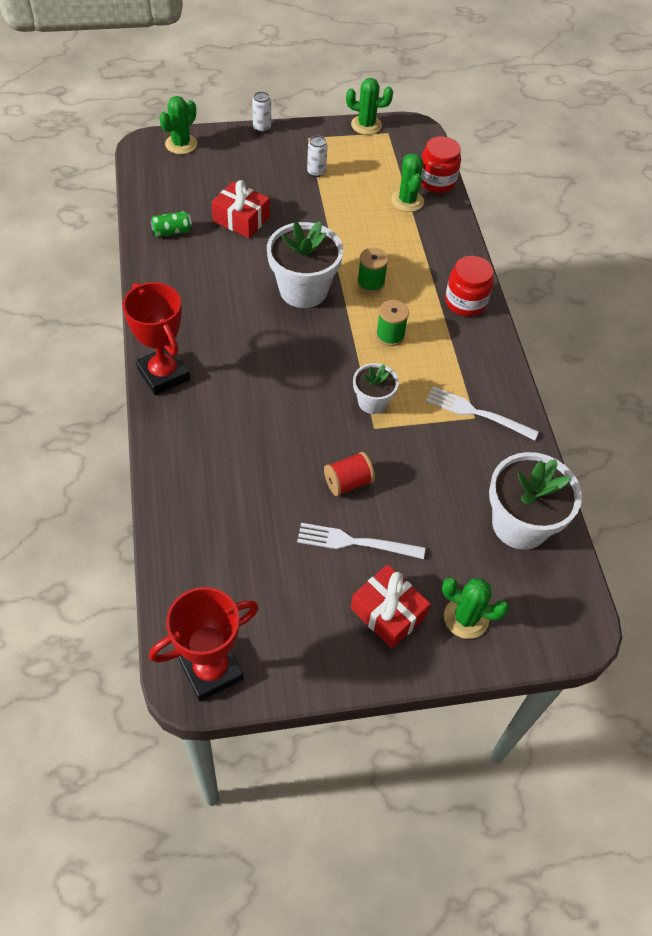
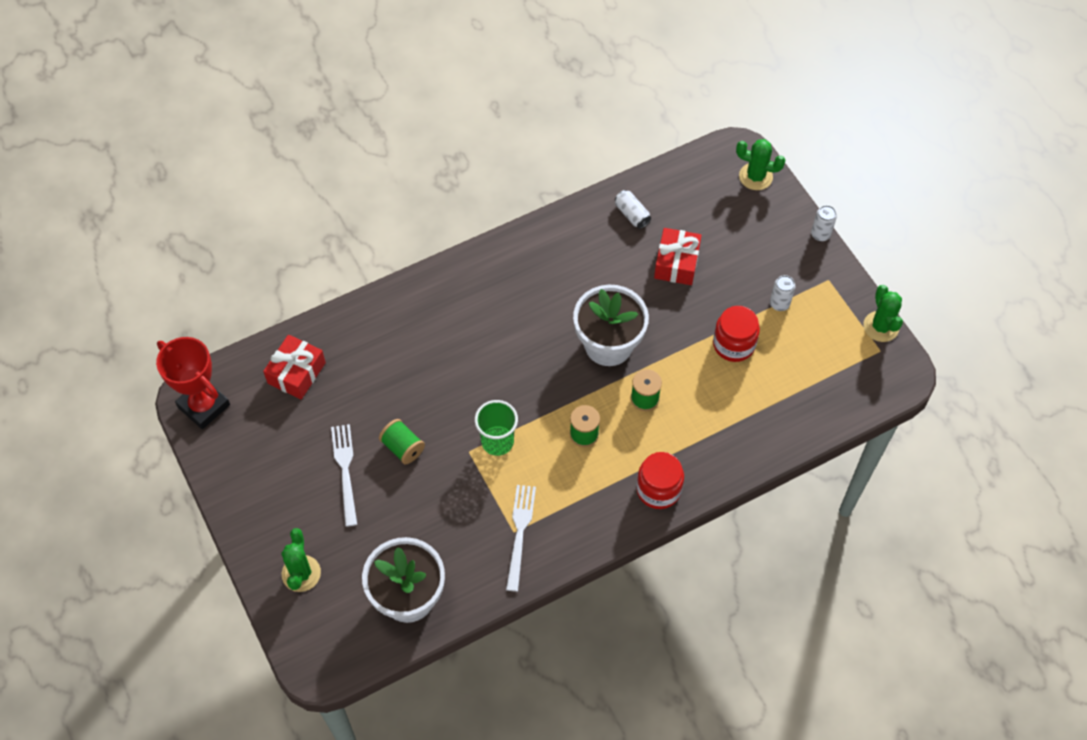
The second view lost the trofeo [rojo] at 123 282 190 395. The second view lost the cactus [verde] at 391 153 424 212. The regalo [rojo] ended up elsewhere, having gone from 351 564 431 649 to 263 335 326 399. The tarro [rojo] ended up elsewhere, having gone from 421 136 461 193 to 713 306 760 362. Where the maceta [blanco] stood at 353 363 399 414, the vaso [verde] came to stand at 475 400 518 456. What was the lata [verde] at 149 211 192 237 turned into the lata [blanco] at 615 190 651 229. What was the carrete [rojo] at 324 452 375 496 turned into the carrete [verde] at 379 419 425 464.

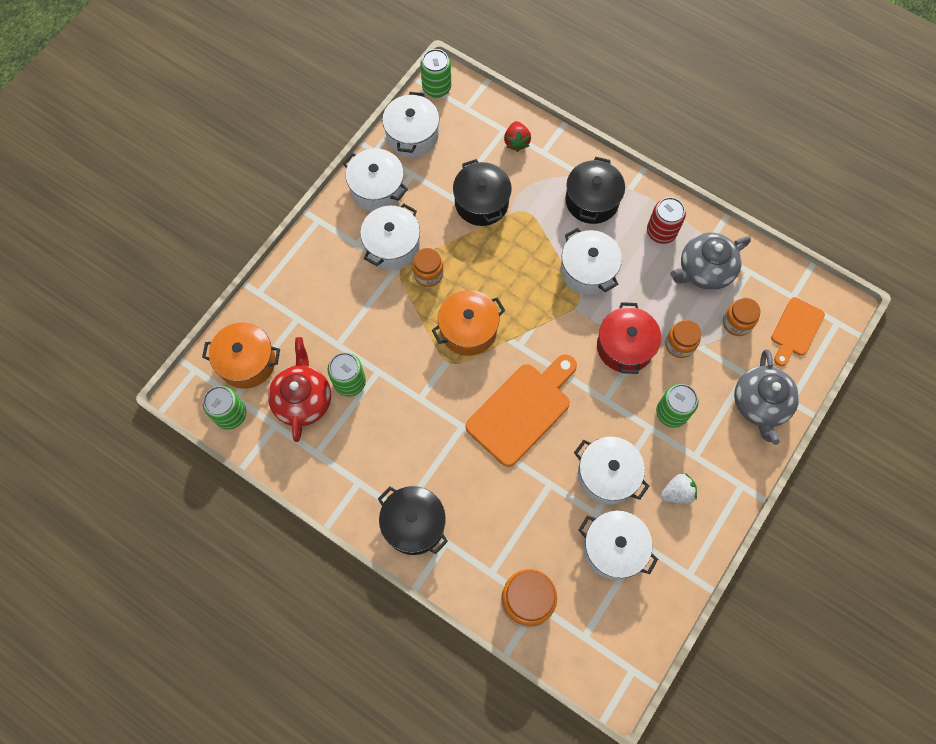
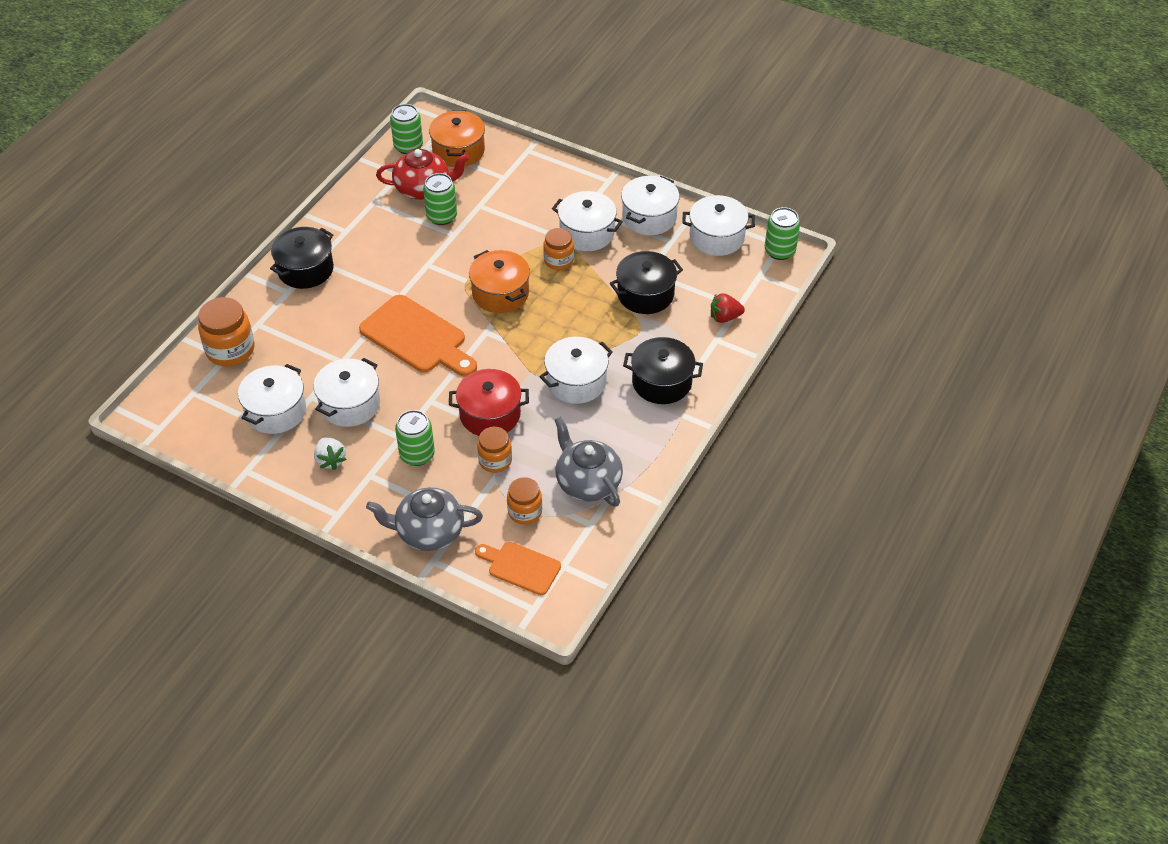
The second view lost the lata [rojo] at 647 197 686 244.

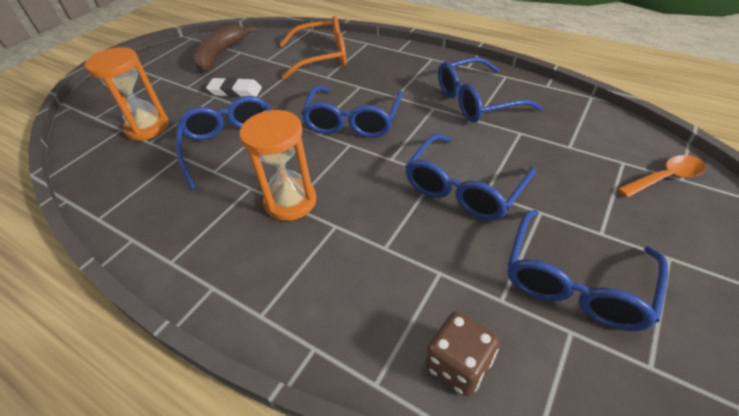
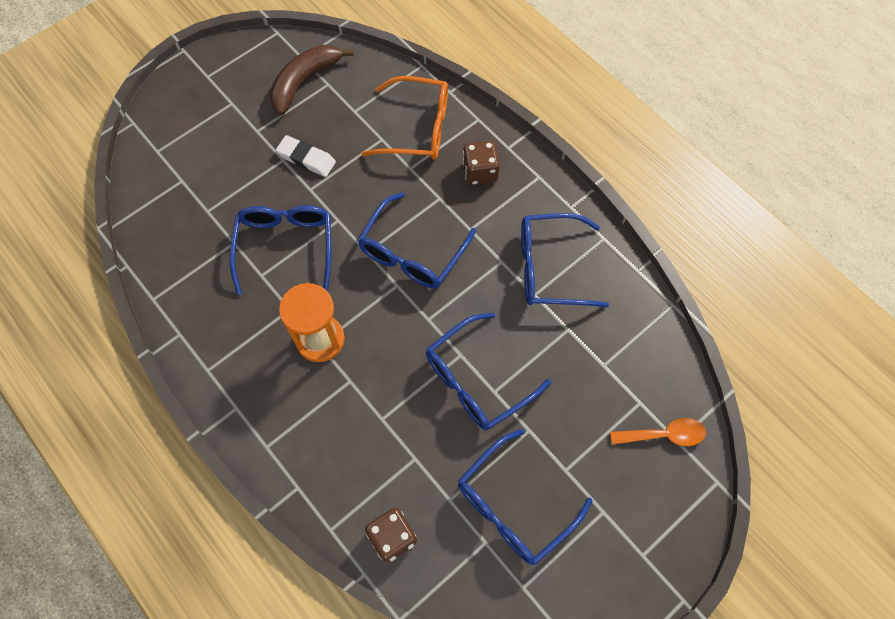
The second view lost the reloj de arena [naranja] at 85 47 169 141. The second view gained the dado [marrón] at 463 141 500 185.

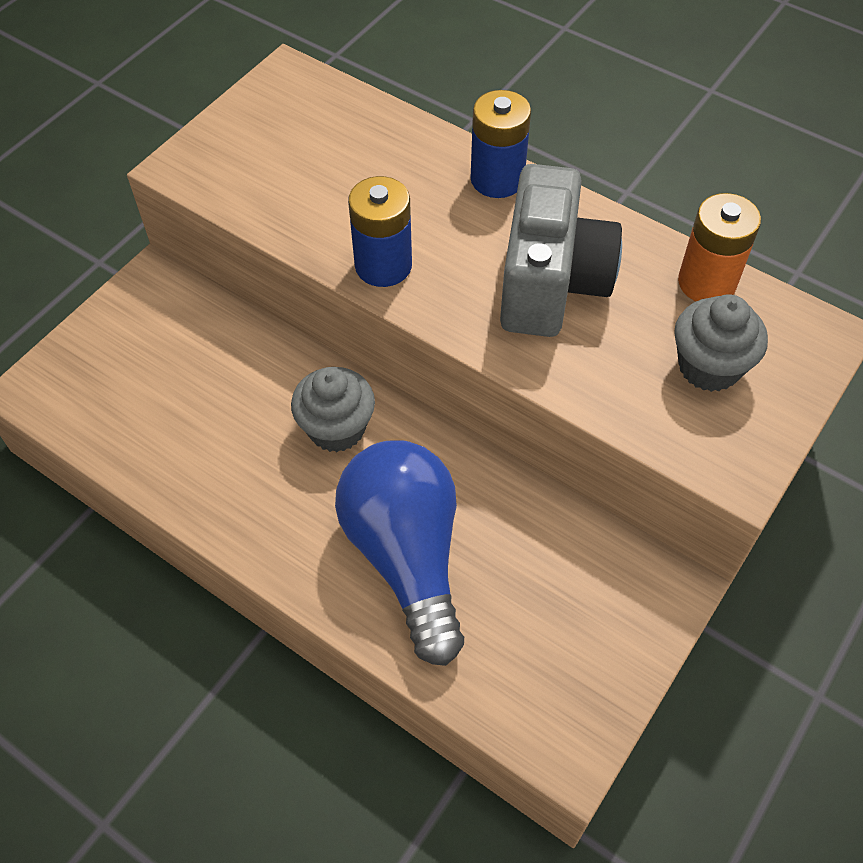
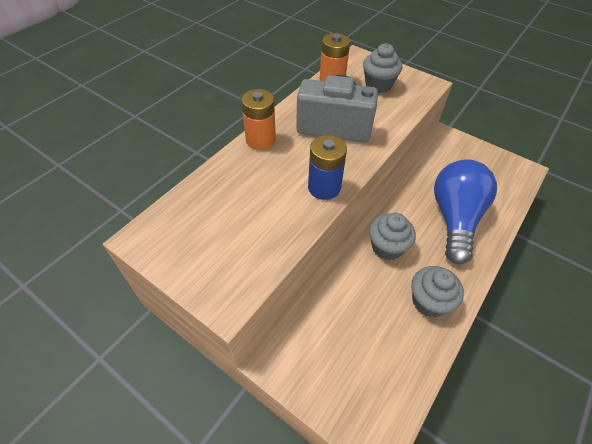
The second view gained the magdalena [gris] at 411 266 464 317. What was the pila [azul] at 471 90 531 198 turned into the pila [naranja] at 241 89 276 150. The bombilla [azul] at 335 441 464 666 ended up facing another way, 120 degrees clockwise from before.

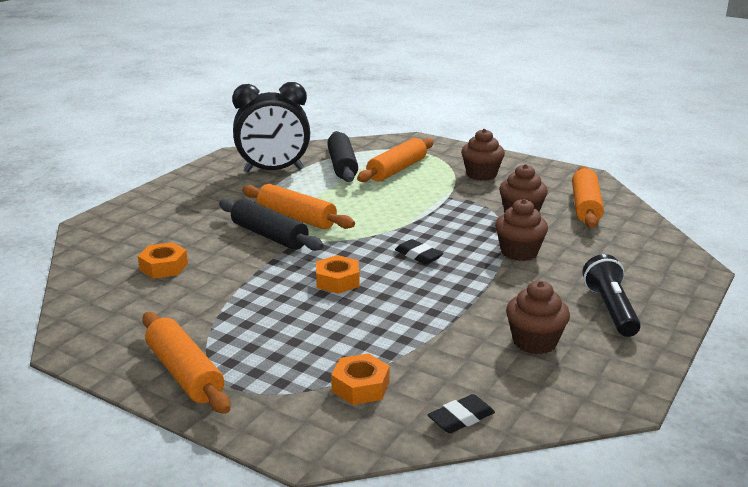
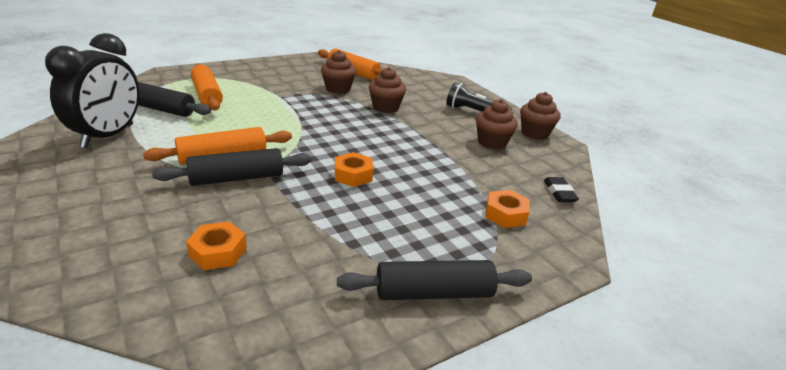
The second view lost the goma de borrar [negro] at 395 239 443 264. The magdalena [marrón] ended up elsewhere, having gone from 461 129 505 181 to 520 92 561 140. What was the rodillo [naranja] at 142 312 230 414 turned into the rodillo [negro] at 337 260 532 300.

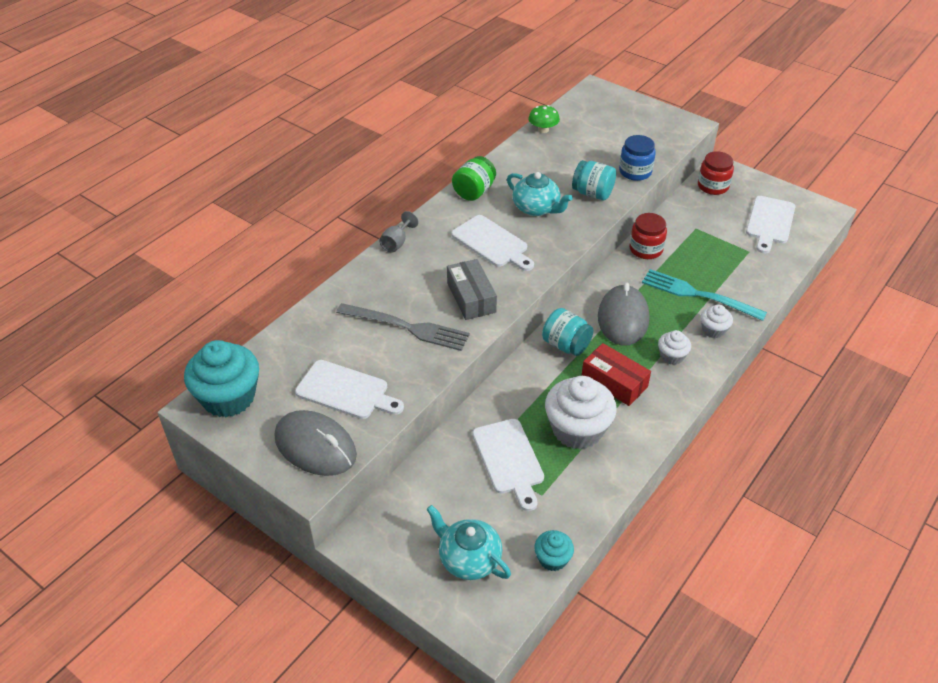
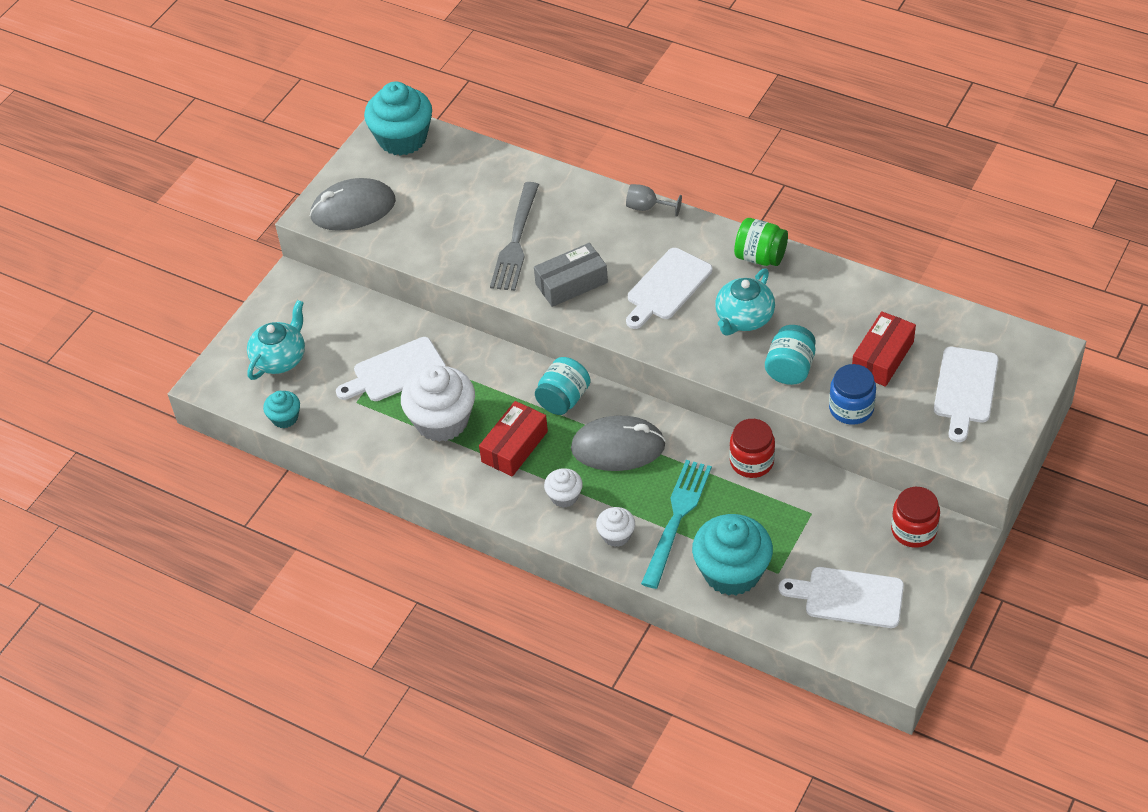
The second view lost the seta [verde] at 529 105 560 133. The second view gained the magdalena [turquesa] at 692 514 773 596. The second view gained the caja [rojo] at 852 311 916 387. The tabla de cortar [blanco] ended up elsewhere, having gone from 295 360 404 419 to 934 347 999 442. The ratón [gris] at 275 410 357 476 ended up facing another way, 45 degrees clockwise from before.

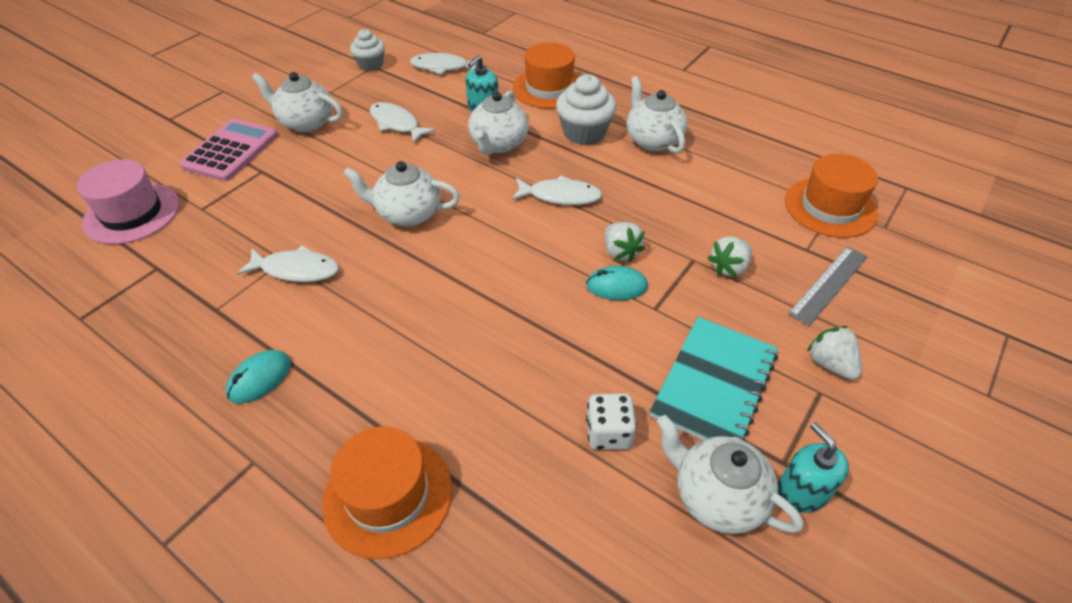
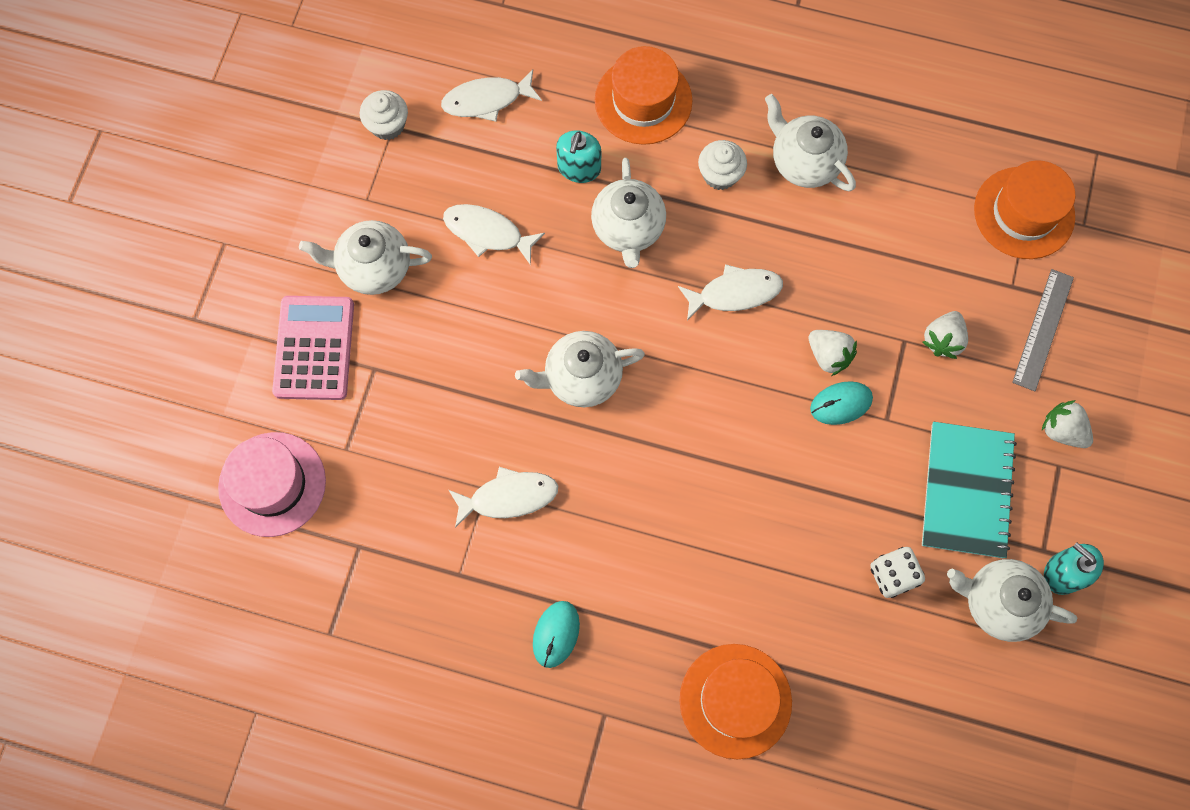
The size of the magdalena [blanco] at 556 74 616 145 changed by a factor of 0.65.

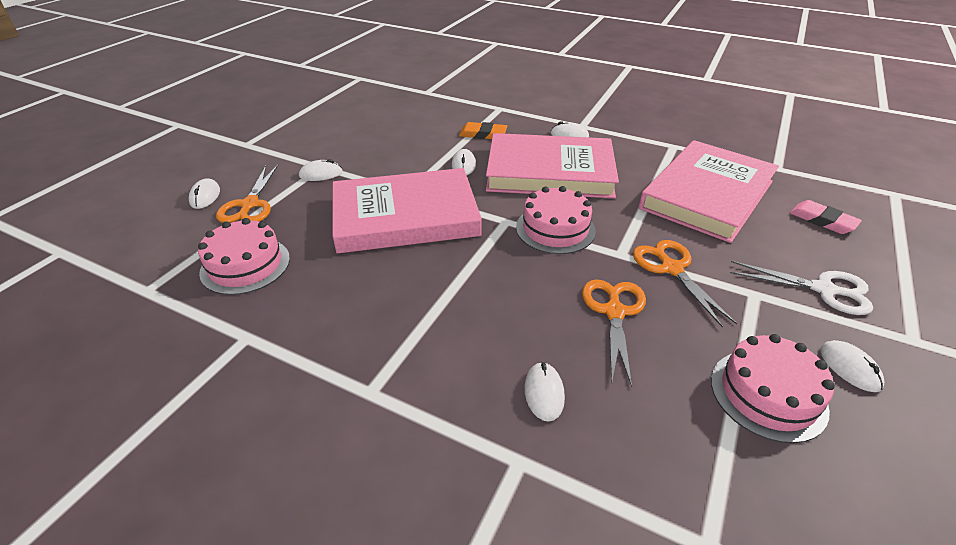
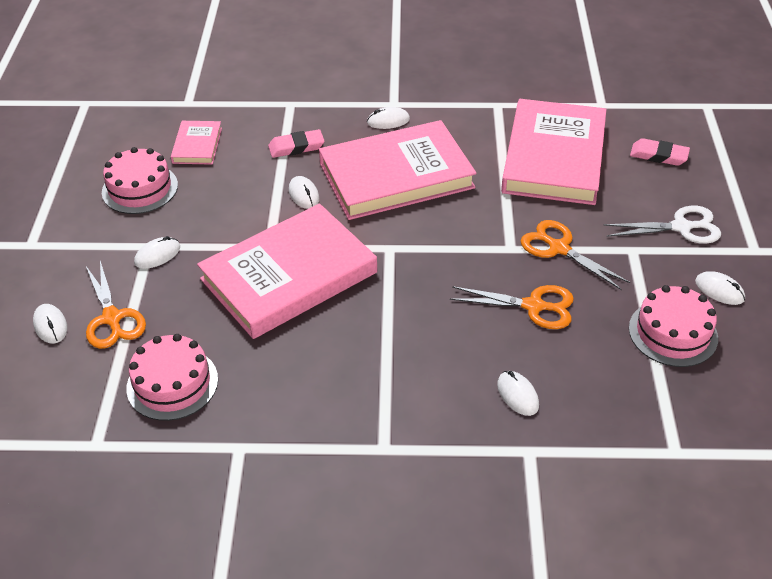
The second view gained the libro [rosa] at 171 121 222 165. The tarta [rosa] ended up elsewhere, having gone from 516 186 596 254 to 102 147 178 214. What was the goma de borrar [naranja] at 459 122 507 139 turned into the goma de borrar [rosa] at 268 129 325 158. The tijeras [naranja] at 582 279 646 387 ended up facing another way, 120 degrees clockwise from before.

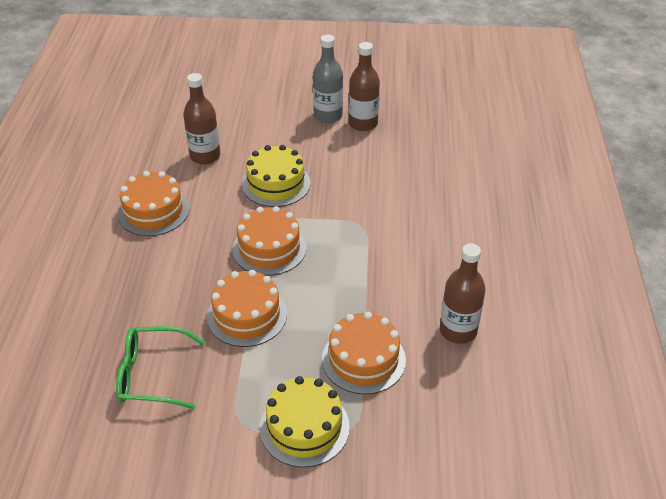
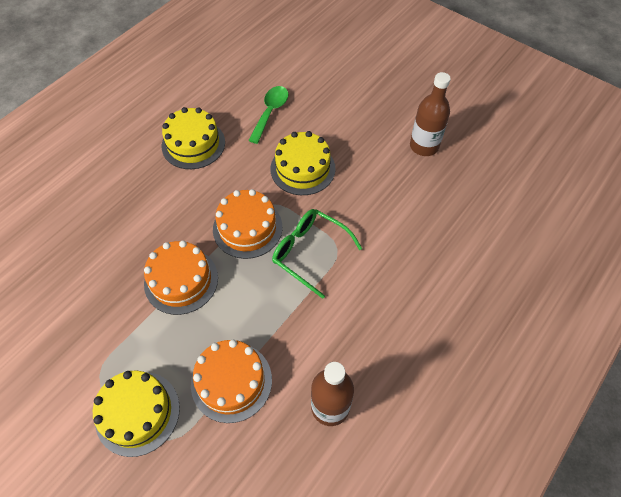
The second view lost the botella [gris] at 313 35 343 123. The gafas [verde] ended up elsewhere, having gone from 116 326 205 409 to 272 209 362 299. Where the botella [marrón] stood at 183 73 220 165, the cuchara [verde] came to stand at 248 86 288 144. What was the tarta [naranja] at 118 171 189 236 turned into the tarta [amarillo] at 162 107 225 169.

